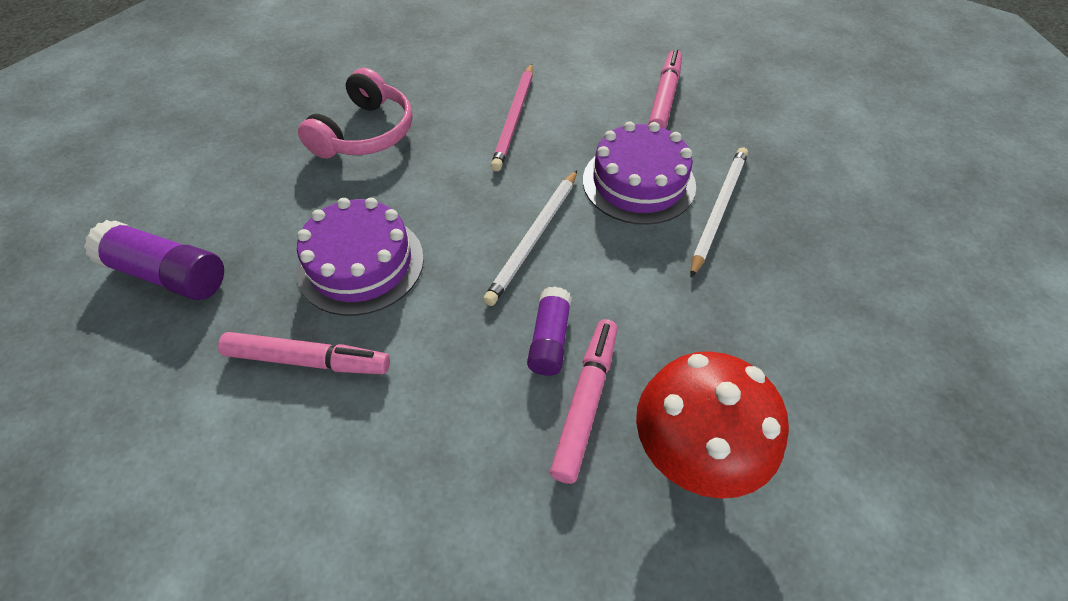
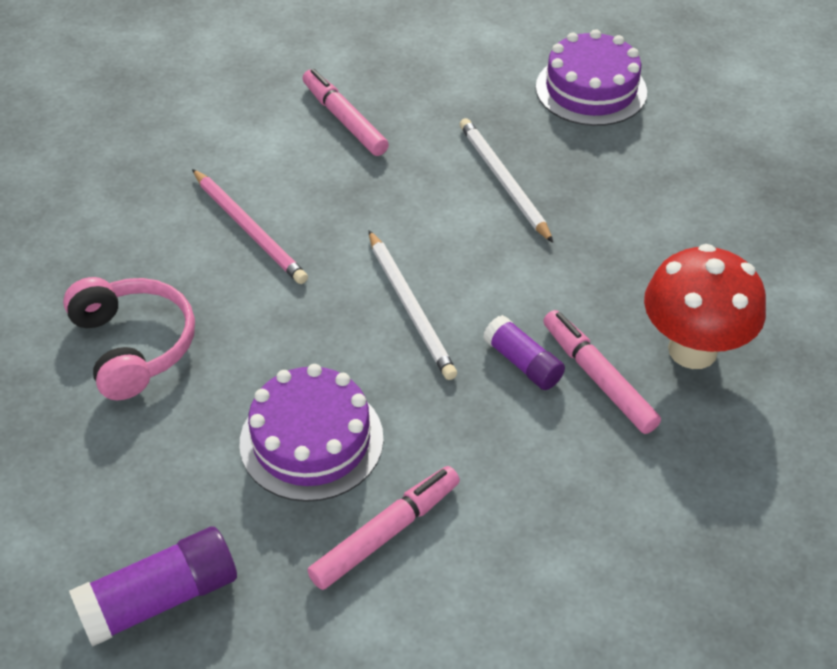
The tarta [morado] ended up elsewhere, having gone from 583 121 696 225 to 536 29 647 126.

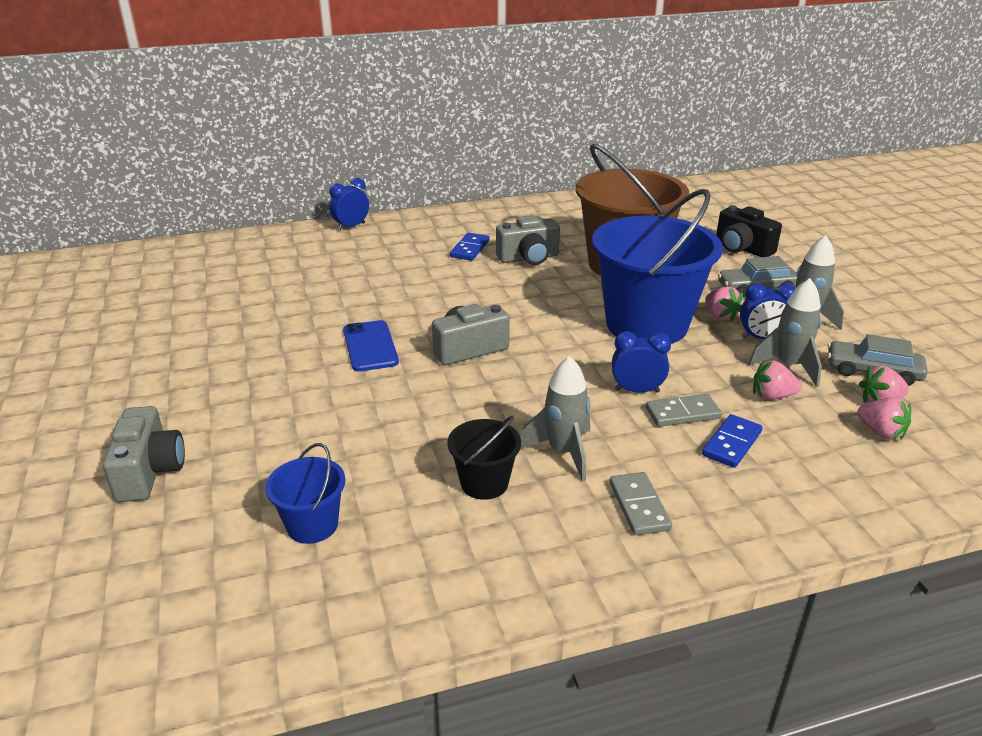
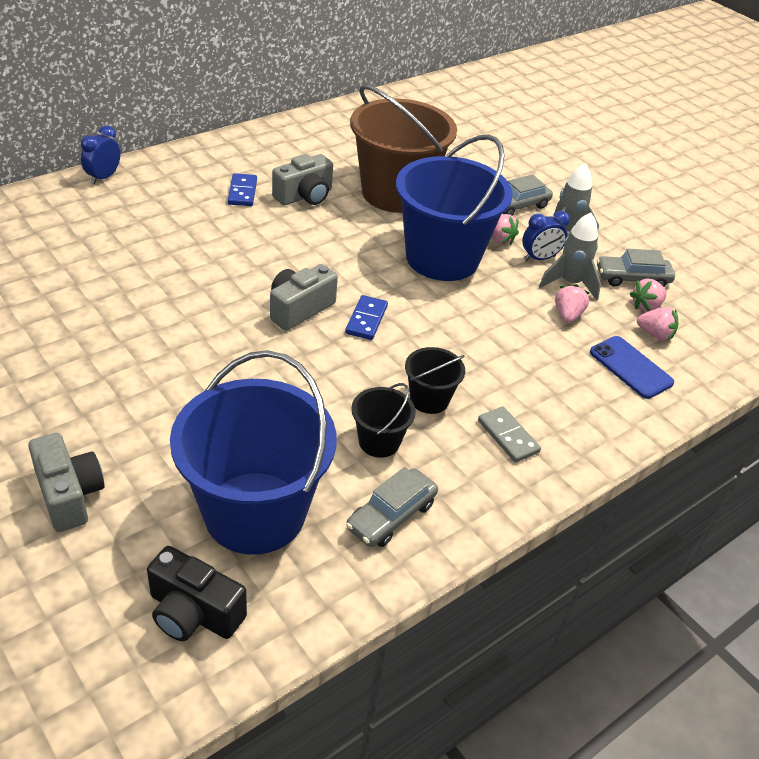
The second view lost the despertador [azul] at 612 331 671 393. The second view lost the ficha de dominó [gris] at 646 394 722 427. The second view gained the coche [gris] at 346 467 438 547. The móvil [azul] ended up elsewhere, having gone from 343 320 399 372 to 590 336 674 399. The ficha de dominó [azul] ended up elsewhere, having gone from 702 414 763 468 to 345 295 388 340. The cámara [negro] ended up elsewhere, having gone from 716 205 782 257 to 147 546 247 641. Where the cohete [gris] stood at 520 356 590 481, the balde [negro] came to stand at 405 347 465 414. The fresa [rosa] at 753 360 802 400 ended up facing another way, 120 degrees clockwise from before. The size of the balde [azul] at 265 443 345 544 changed by a factor of 2.23.

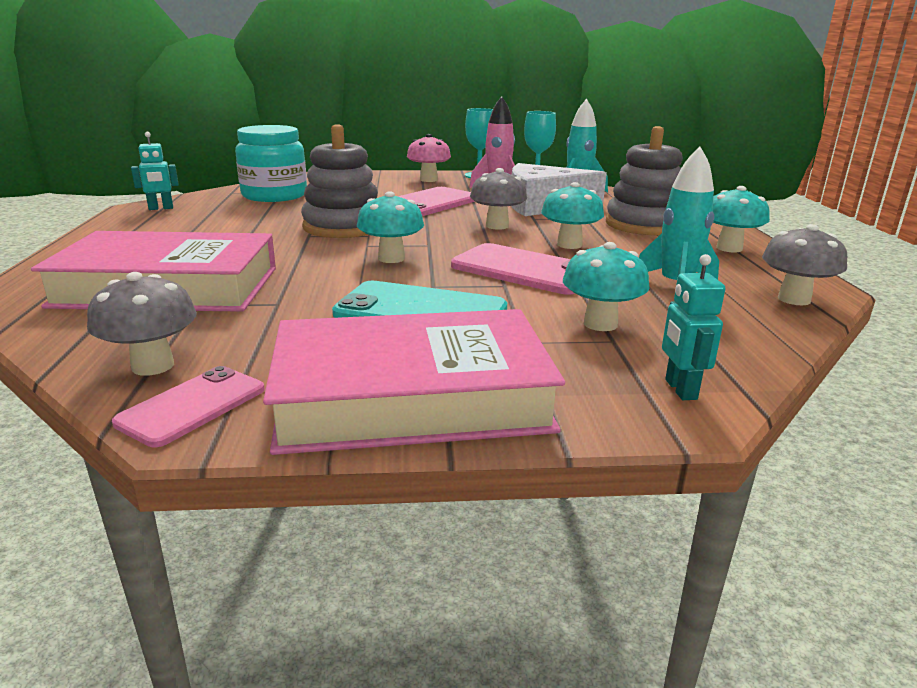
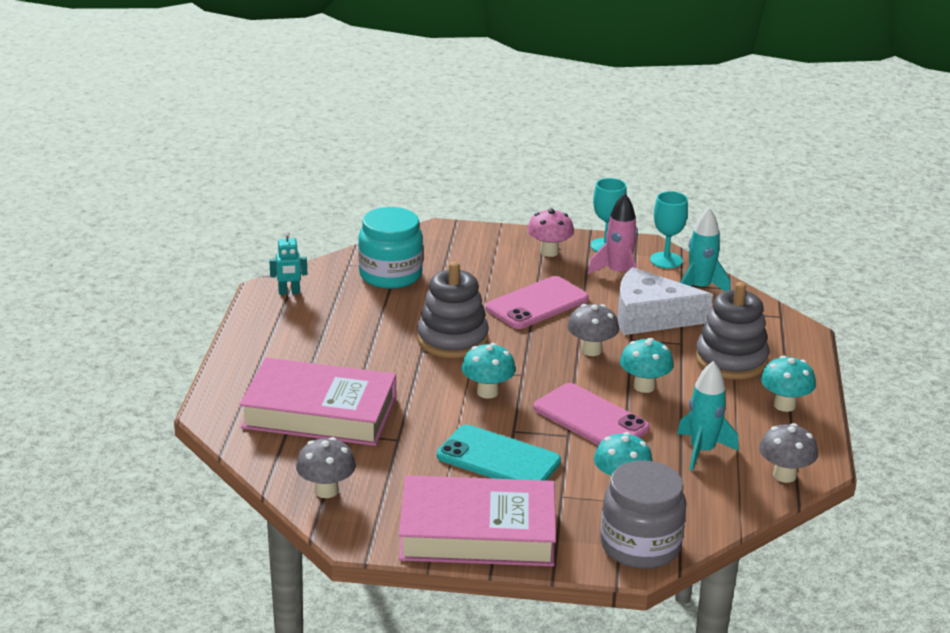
The second view lost the móvil [rosa] at 112 366 265 447. Where the robot [turquesa] stood at 662 254 725 400, the tarro [gris] came to stand at 601 460 686 569.

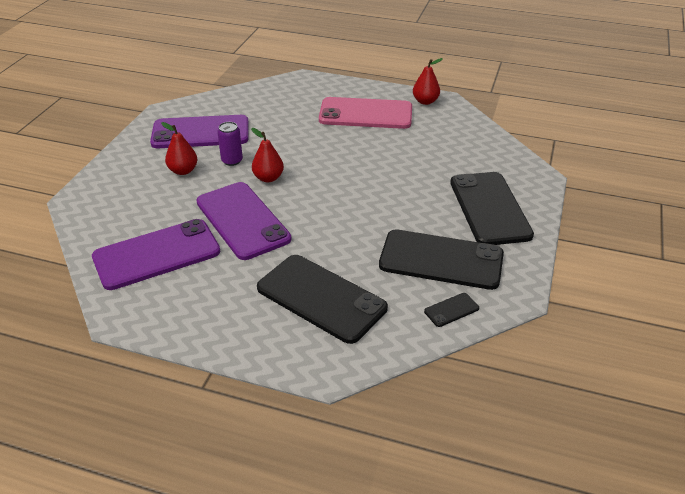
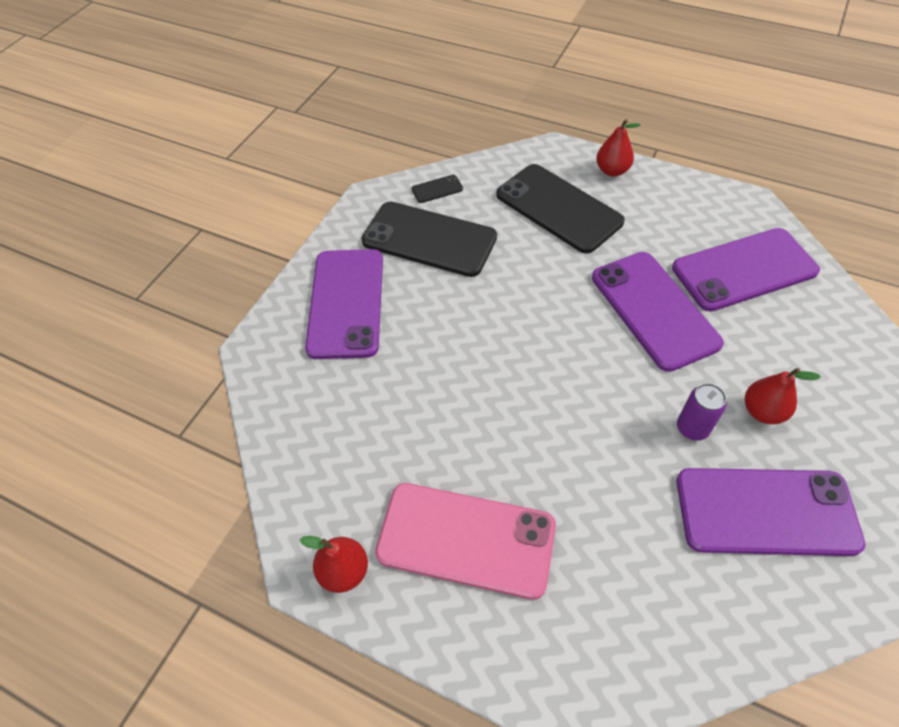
The pera [rojo] ended up elsewhere, having gone from 251 128 284 182 to 596 119 641 177. What was the móvil [negro] at 450 172 534 245 turned into the móvil [morado] at 305 249 383 359.

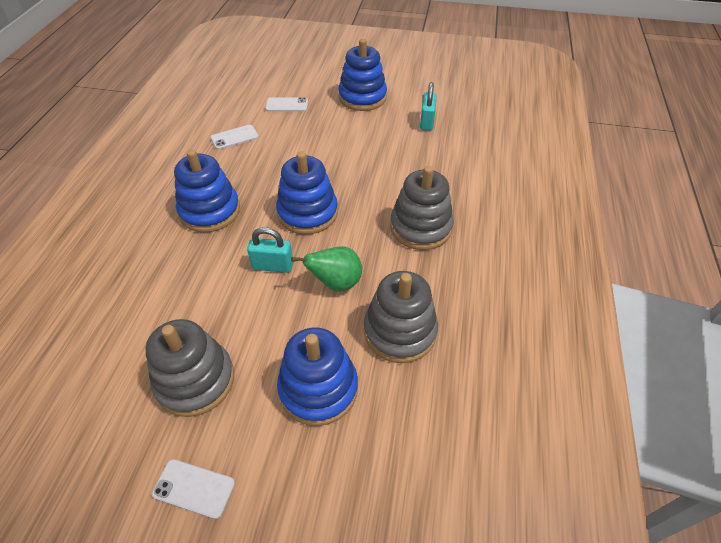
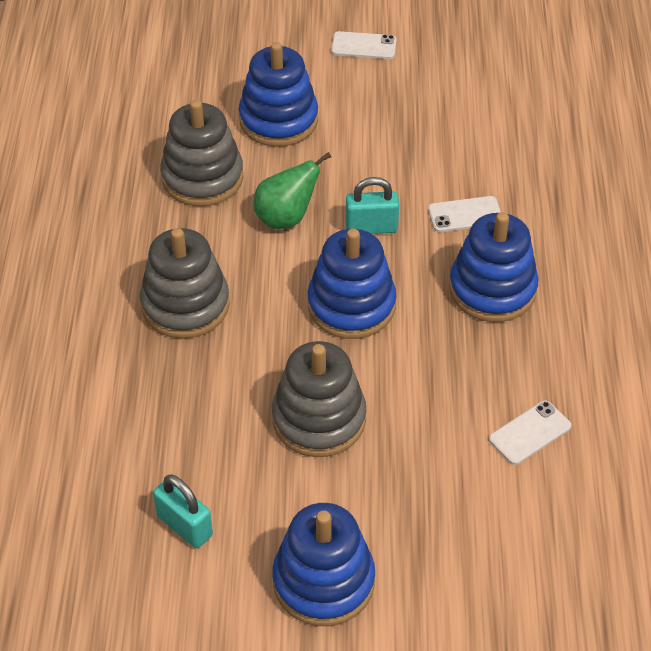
The juguete apilable [gris] ended up elsewhere, having gone from 146 319 234 417 to 272 341 366 457. The móvil [blanco] ended up elsewhere, having gone from 266 97 308 112 to 428 196 501 232. The candado [turquesa] at 420 82 437 131 ended up facing another way, 45 degrees counterclockwise from before.

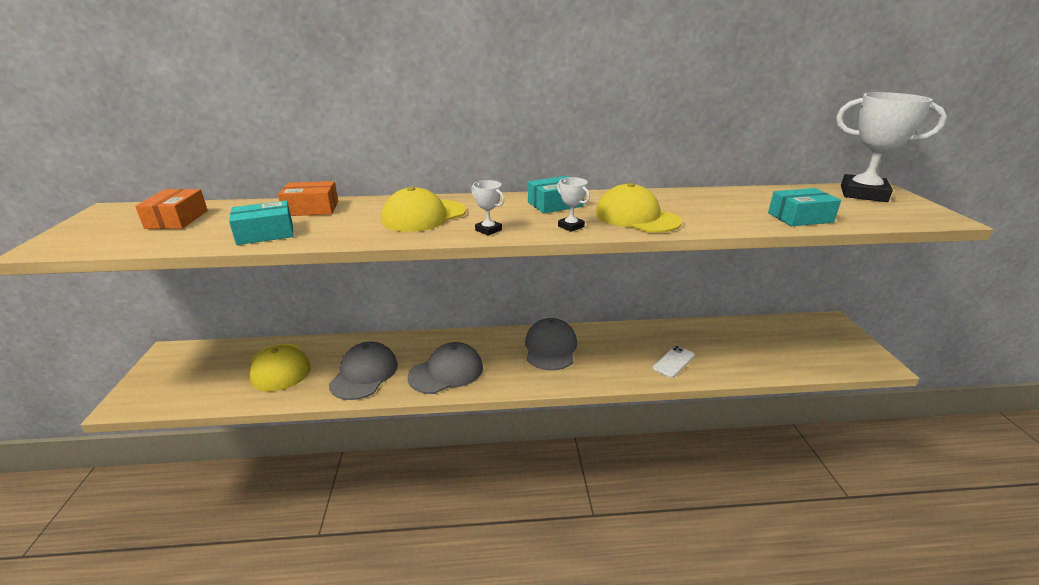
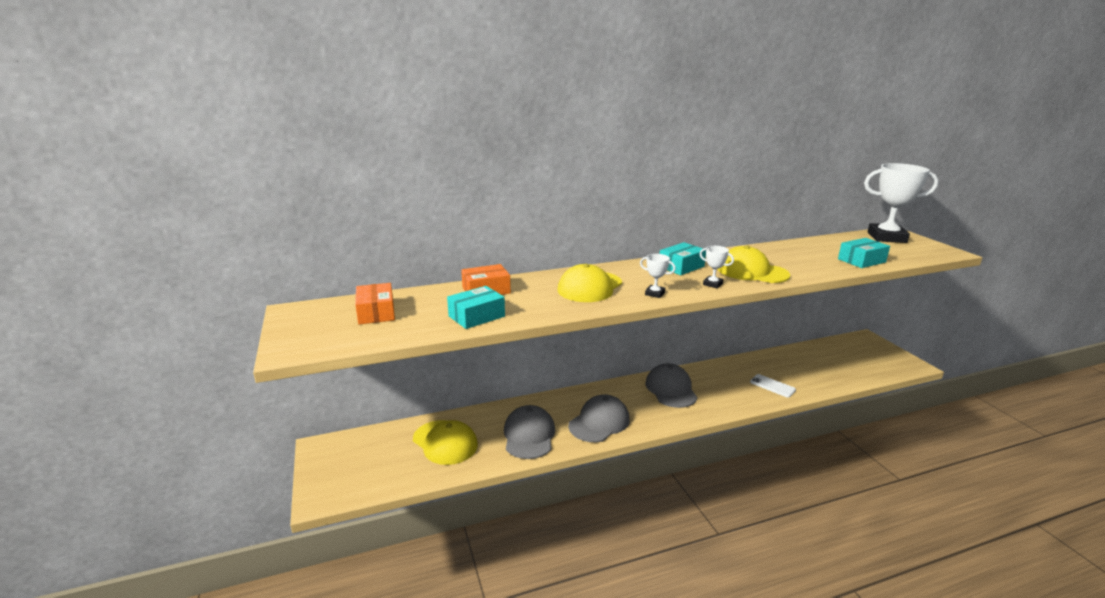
The móvil [blanco] at 652 346 695 378 ended up facing another way, 75 degrees counterclockwise from before.

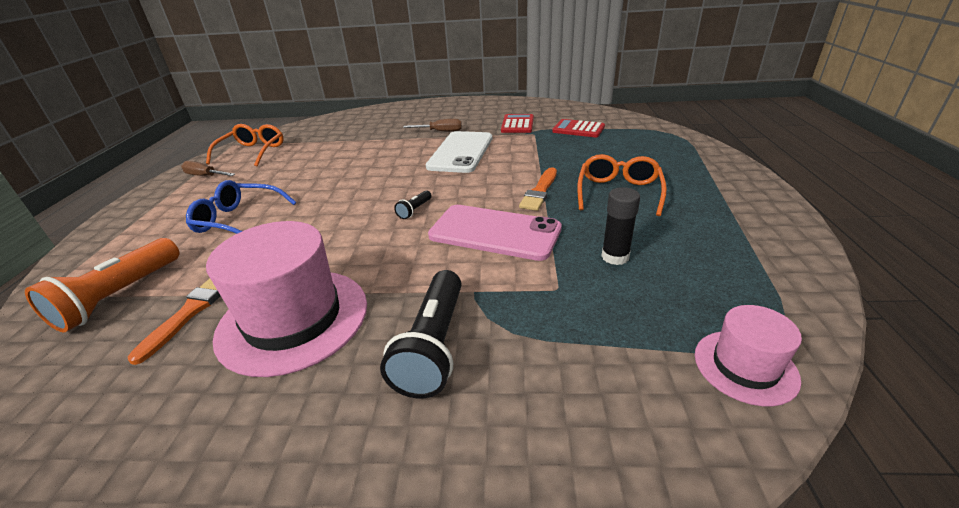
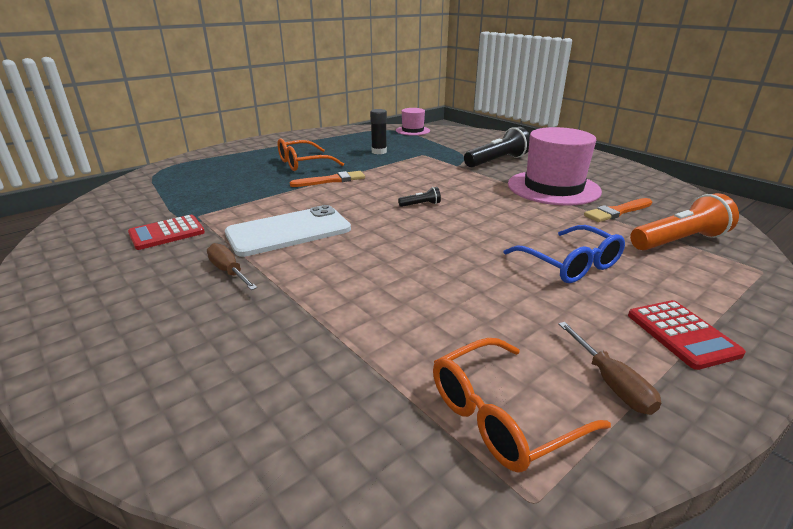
The second view lost the móvil [rosa] at 428 205 562 261. The calculadora [rojo] ended up elsewhere, having gone from 552 119 605 137 to 628 300 746 370.

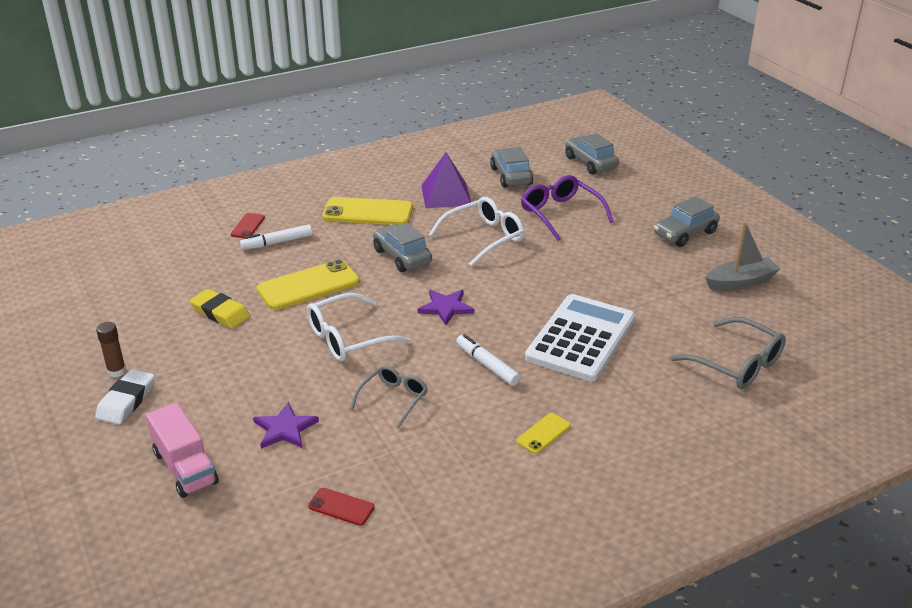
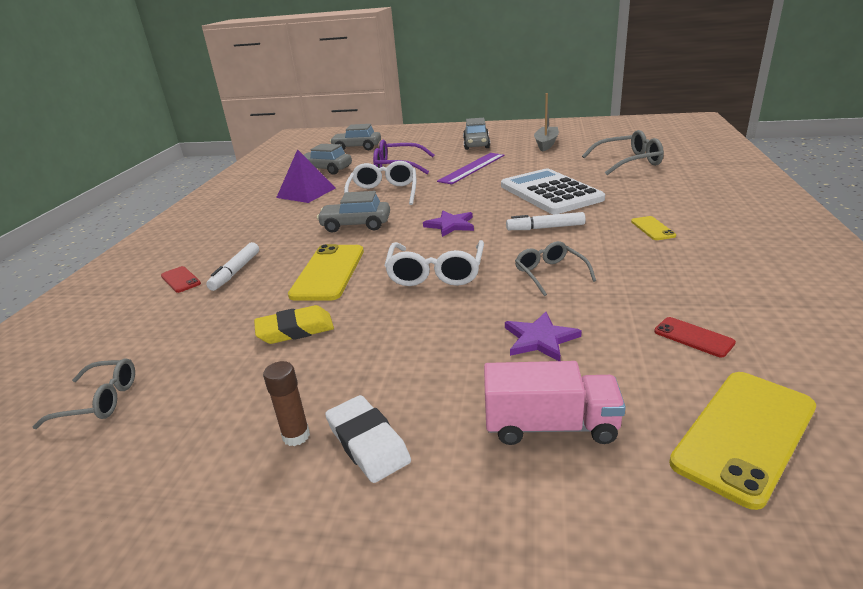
The second view gained the gafas [gris] at 33 358 135 429. The second view gained the regla [morado] at 437 153 505 184. The móvil [amarillo] ended up elsewhere, having gone from 322 197 413 225 to 669 372 816 510. The móvil [rojo] at 308 488 375 526 ended up facing another way, 75 degrees clockwise from before.

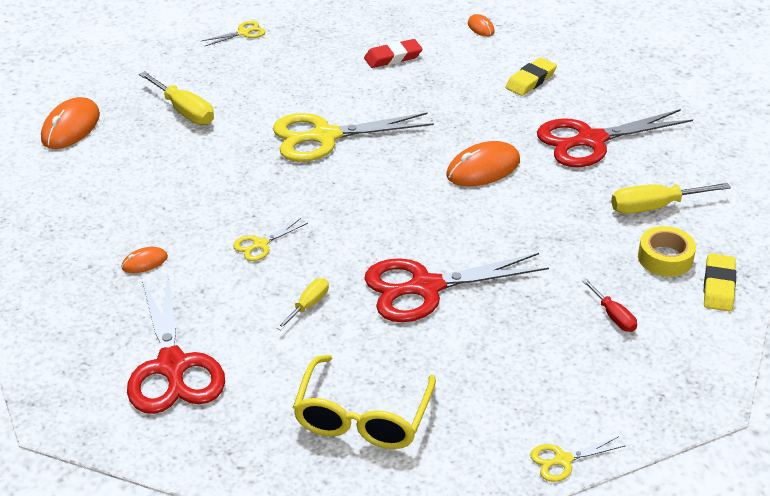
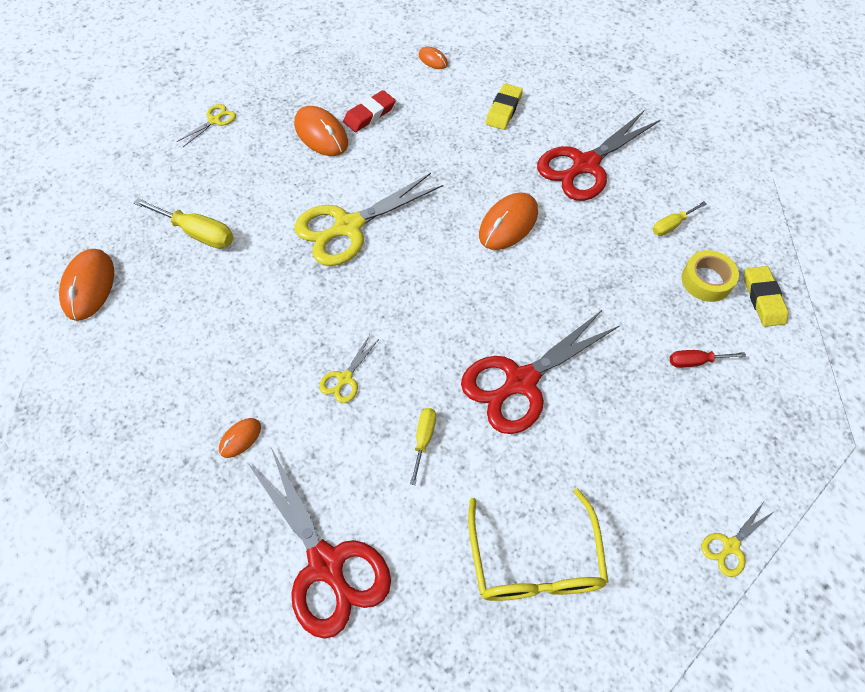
The second view gained the ratón [naranja] at 294 106 348 156. The destornillador [rojo] at 582 279 637 332 ended up facing another way, 135 degrees clockwise from before. The size of the destornillador [amarillo] at 611 183 731 214 changed by a factor of 0.60.

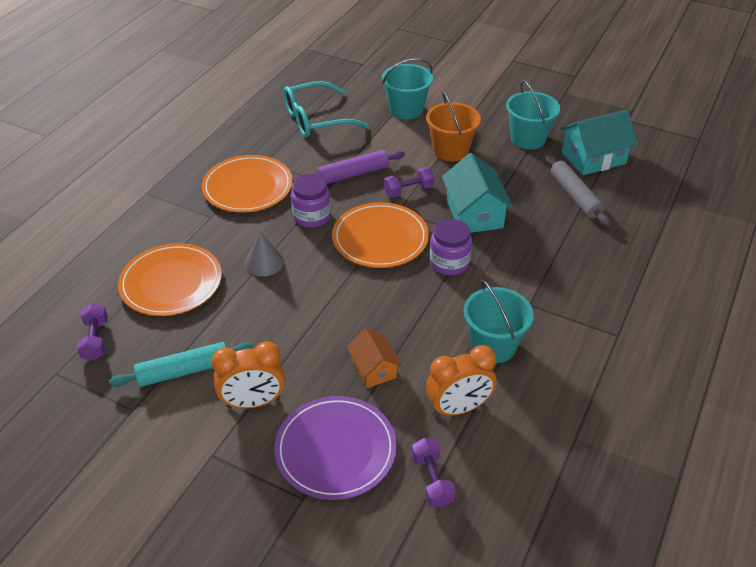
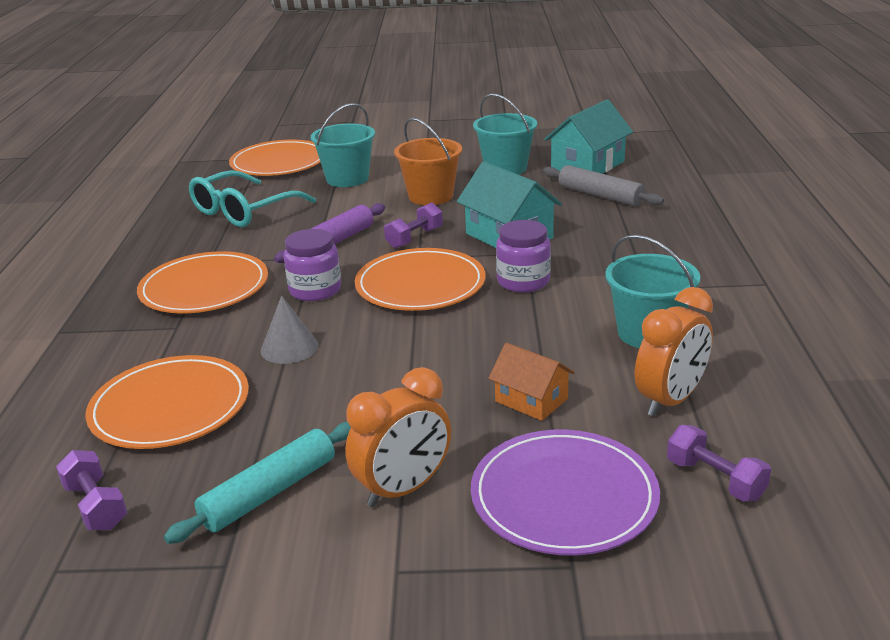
The second view gained the plato [naranja] at 229 140 321 176.

